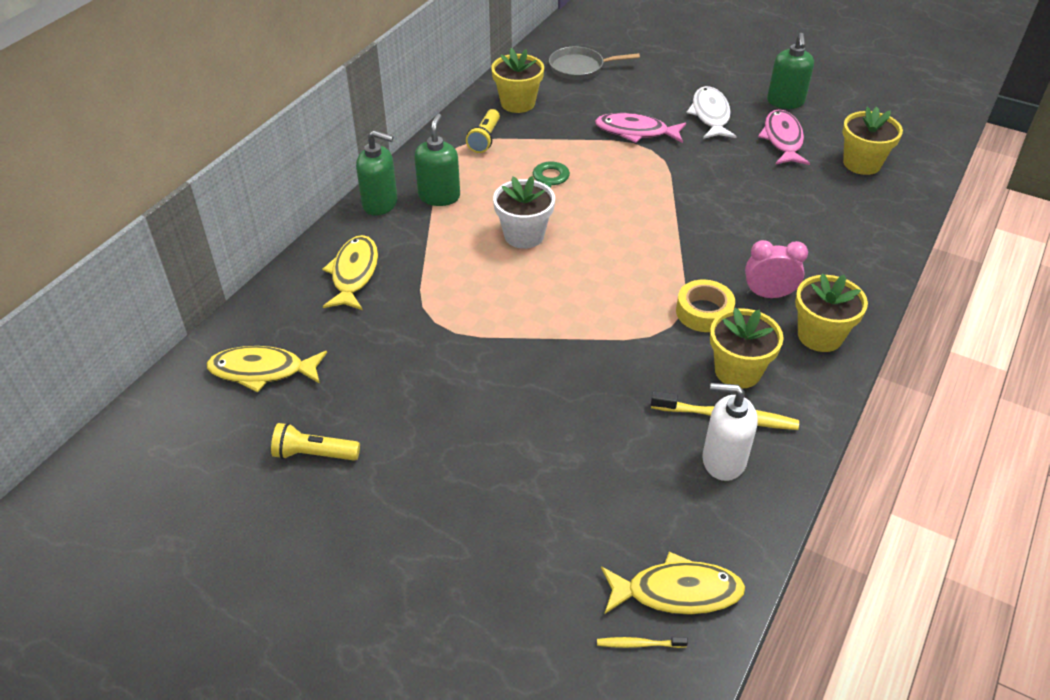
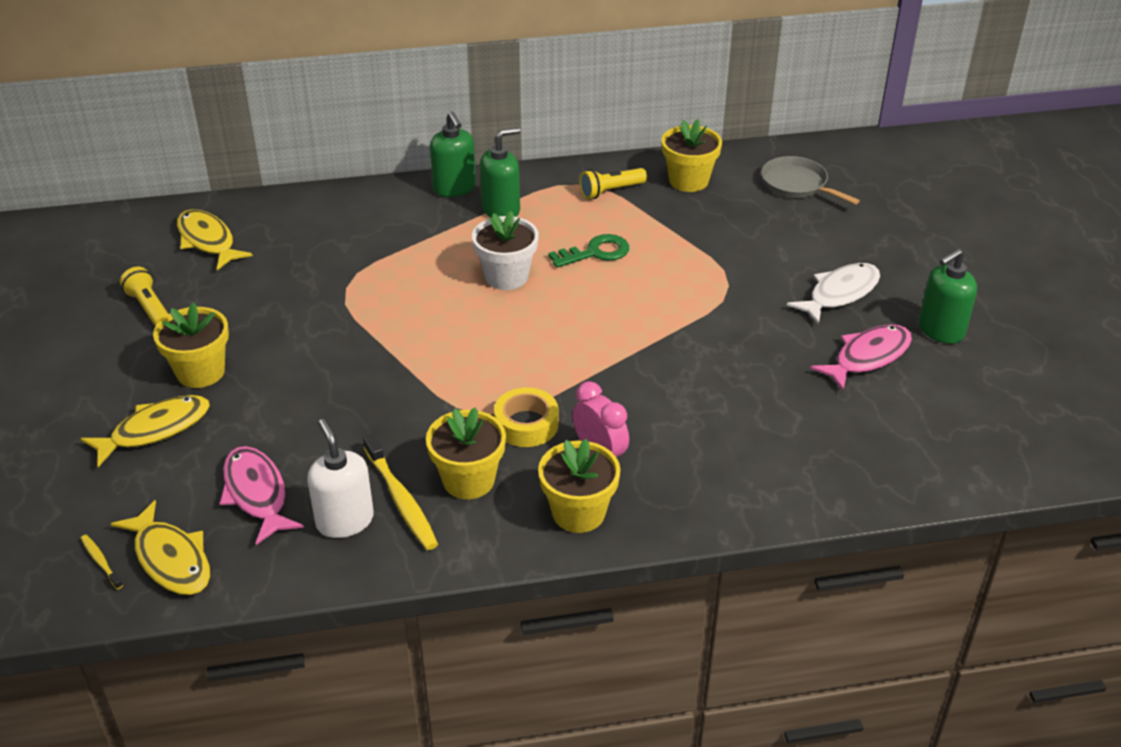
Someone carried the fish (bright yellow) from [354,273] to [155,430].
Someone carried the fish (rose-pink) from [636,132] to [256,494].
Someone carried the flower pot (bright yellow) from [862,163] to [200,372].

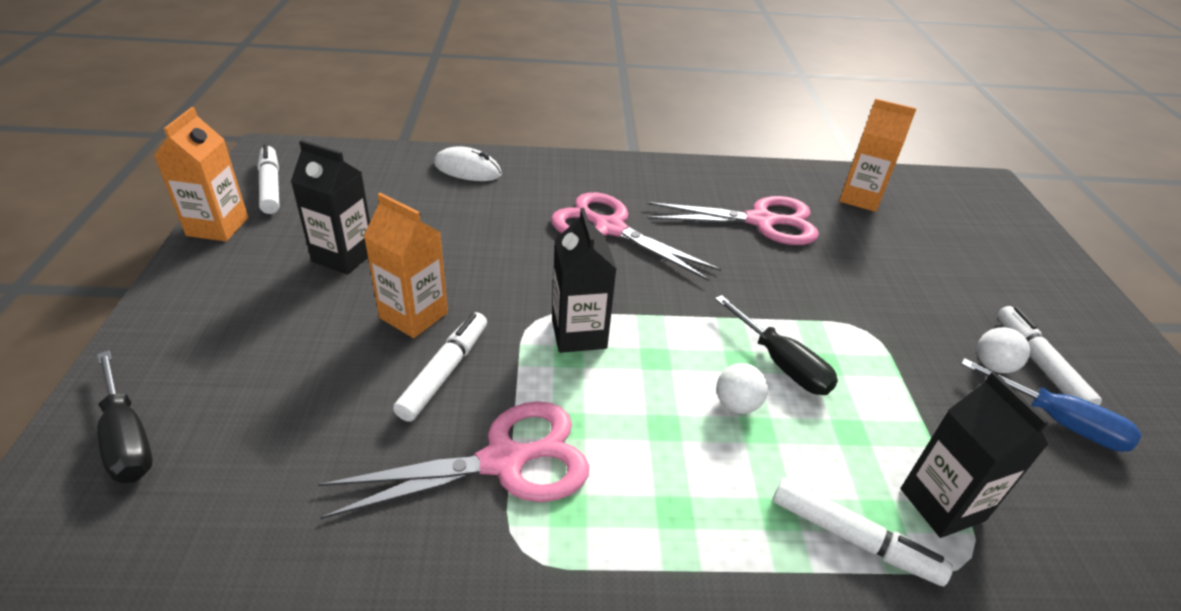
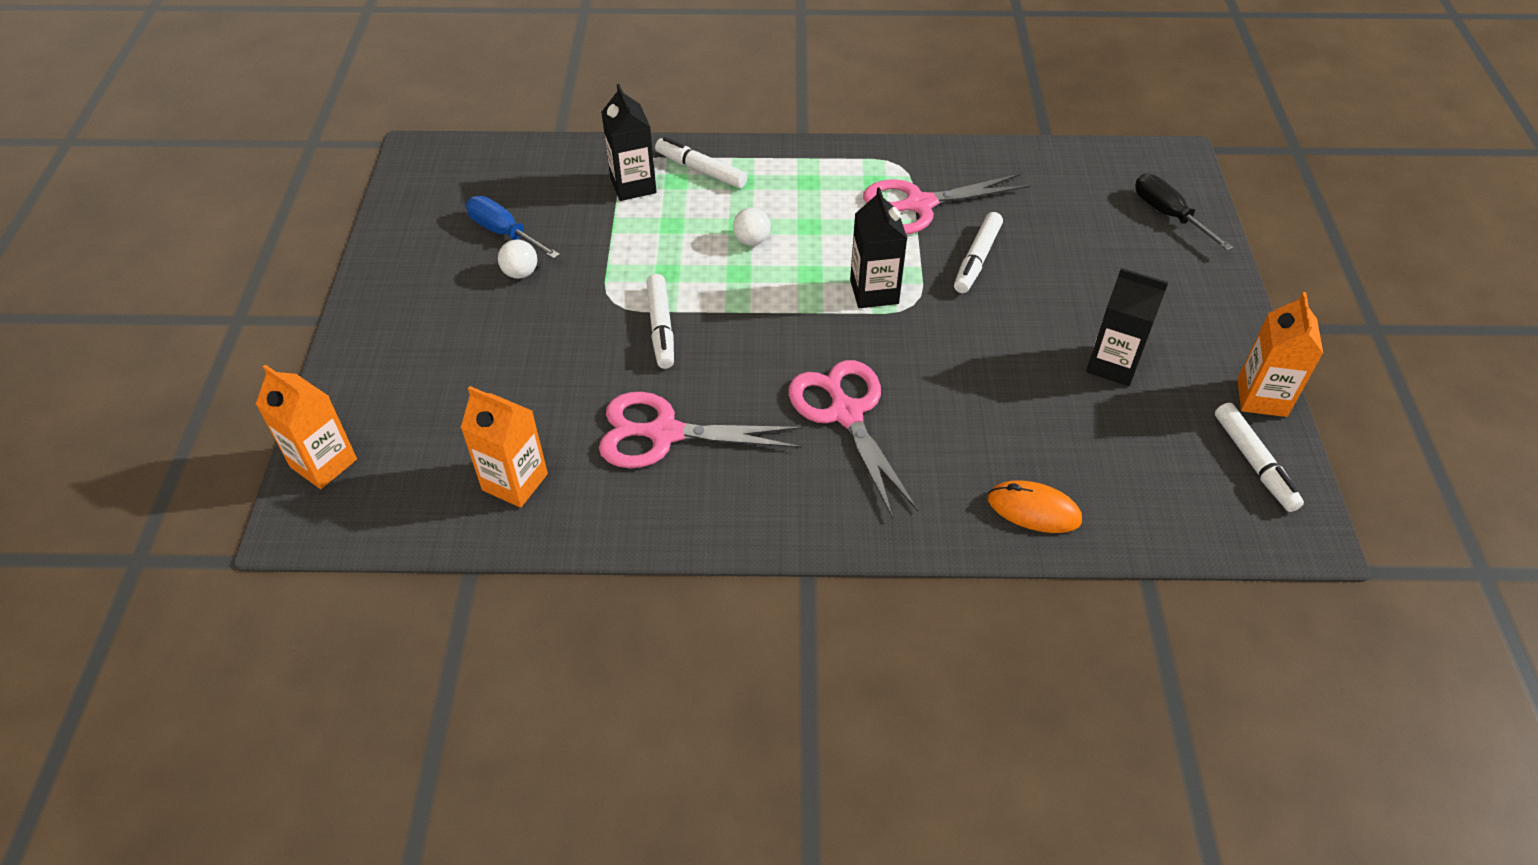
Someone took away the flat screwdriver (black) at [781,363].
Someone carried the juice carton (bright orange) from [413,315] to [324,463].
Someone carried the felt pen (pure white) from [1039,364] to [661,327].
Someone repainted the computer mouse (pure white) at [467,169], which became the computer mouse (bright orange) at [1034,510].
Someone rotated the shears (rose-pink) at [609,228] by 150 degrees counterclockwise.

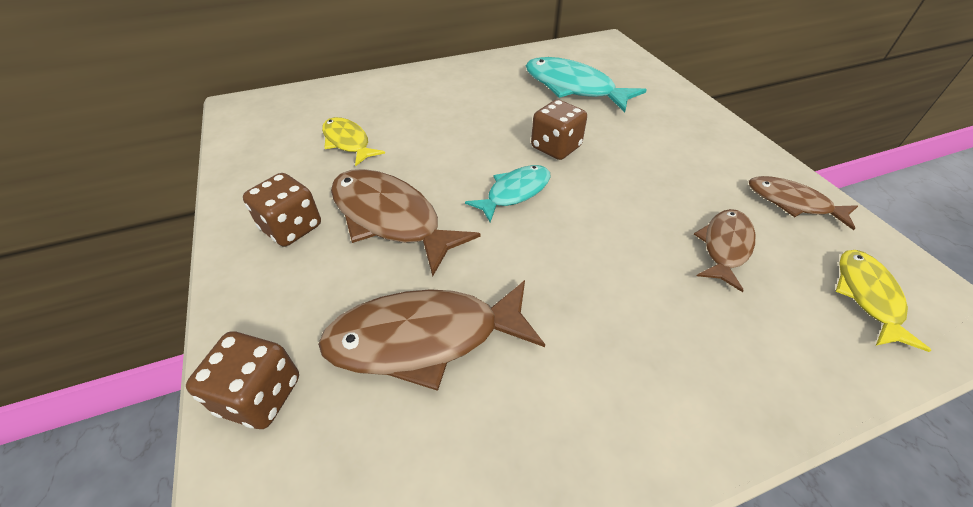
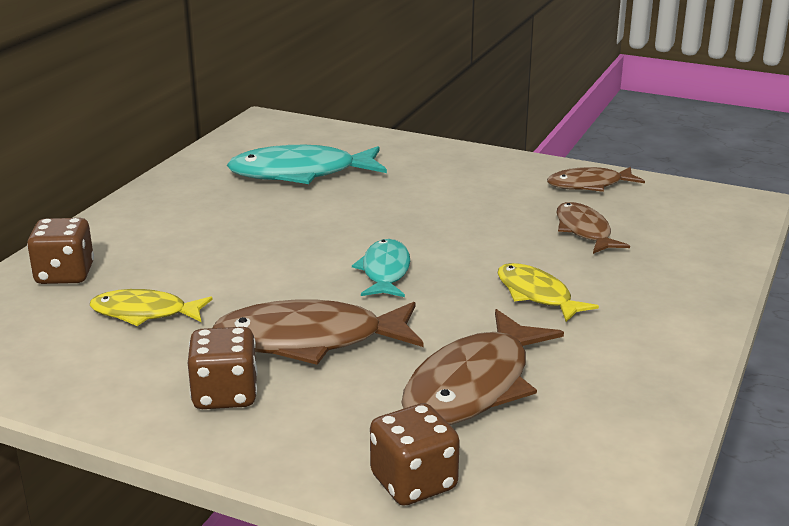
Someone carried the die (dark brown) from [555,147] to [65,274].
Someone carried the fish (bright yellow) from [867,296] to [537,295].

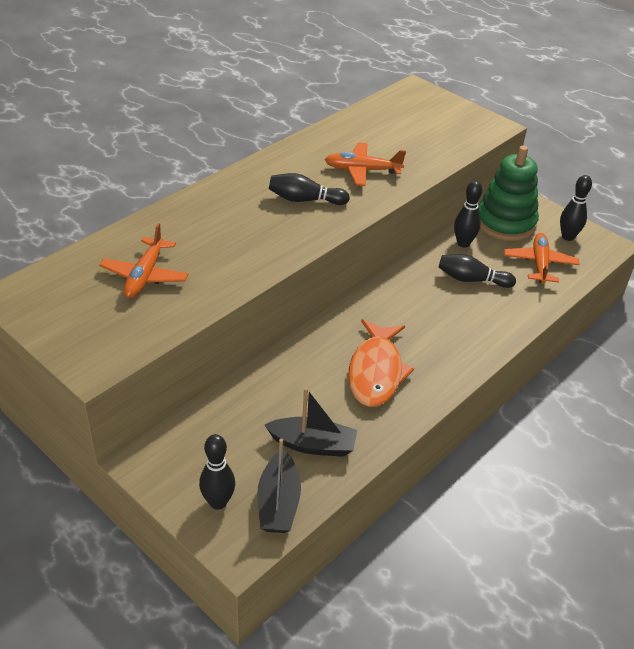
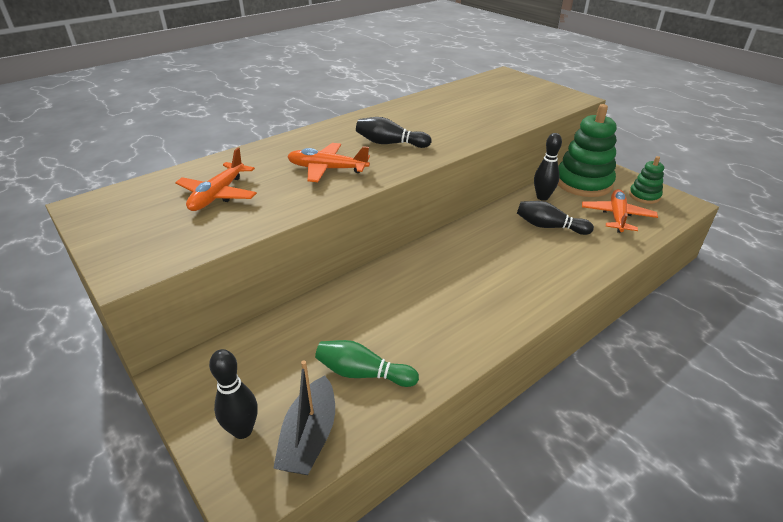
Someone took away the fish (bright orange) at [376,372].
Someone carried the toy plane (bright orange) from [362,170] to [327,169].
Someone swapped the toy boat (black) at [313,444] for the skittle (leaf-green) at [363,373].
Someone swapped the skittle (black) at [567,237] for the stacking toy (leaf-green) at [644,196].

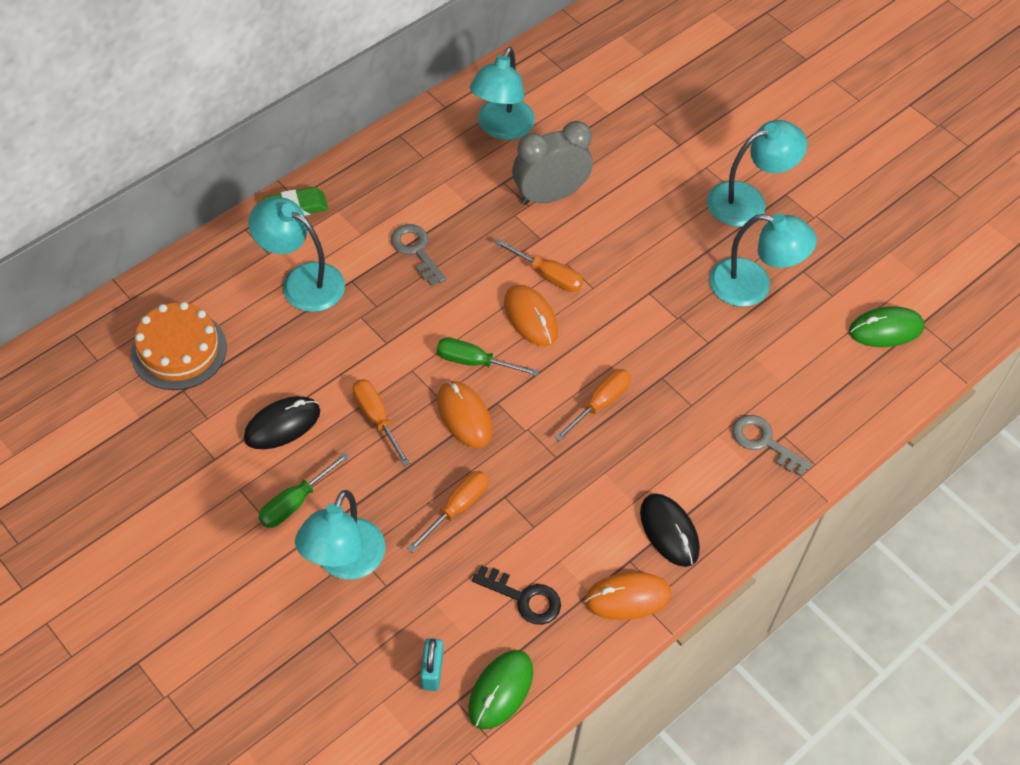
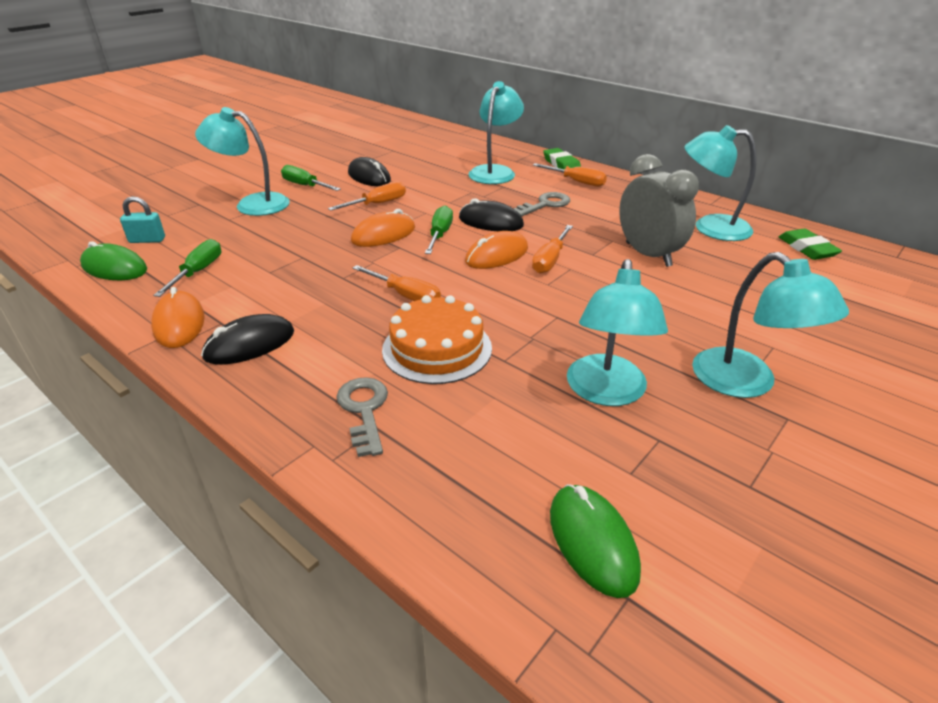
Someone put down the computer mouse (black) at [490,222].
Someone put down the eraser (leaf-green) at [807,249].
Someone carried the gateau (bright orange) from [179,350] to [437,348].
Someone carried the flat screwdriver (bright orange) from [457,508] to [577,182].
Someone swapped the door key (black) at [523,598] for the flat screwdriver (leaf-green) at [198,272].
Someone rotated the door key (grey) at [764,442] by 45 degrees counterclockwise.

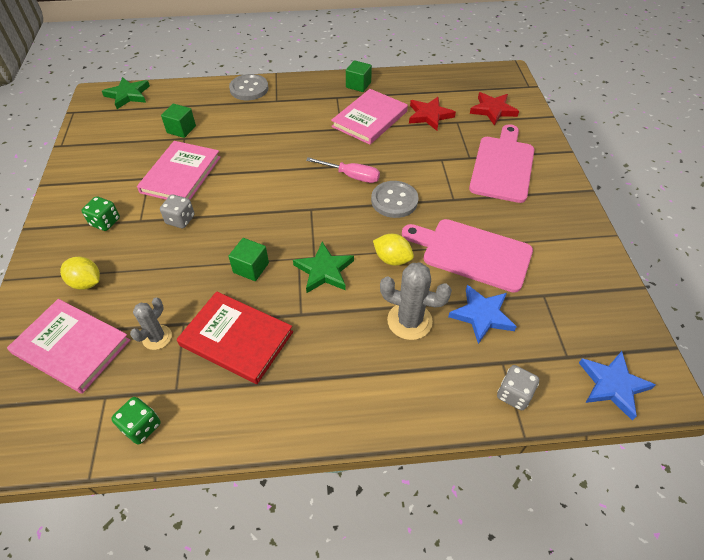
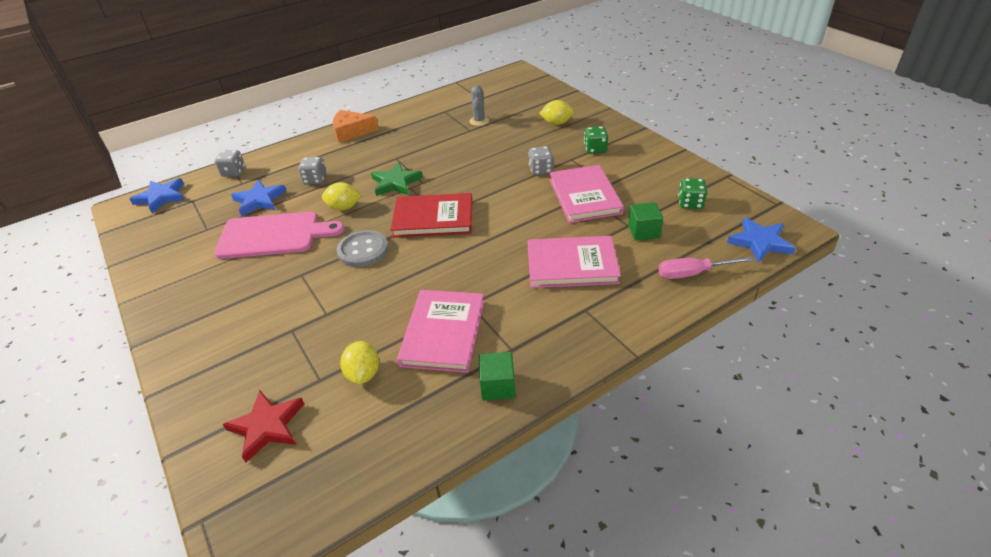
Someone took away the cube (leaf-green) at [251,268].
Someone took away the sewing button (grey) at [249,89].
Someone took away the cutting board (rose-pink) at [502,166].
Someone put down the cheese (bright orange) at [351,131].
Someone carried the hardback (rose-pink) from [72,347] to [572,265].
Someone carried the die (leaf-green) from [141,426] to [690,203].
Someone carried the hardback (red) from [236,339] to [433,218].
Someone carried the flat screwdriver (rose-pink) from [351,176] to [692,273].
Someone swapped the cactus (grey) at [409,321] for the die (grey) at [315,180].
Someone swapped the five-pointed star (red) at [429,115] for the citrus fruit (bright yellow) at [363,373].
Someone repainted the five-pointed star (leaf-green) at [128,95], which became the five-pointed star (blue) at [760,242].

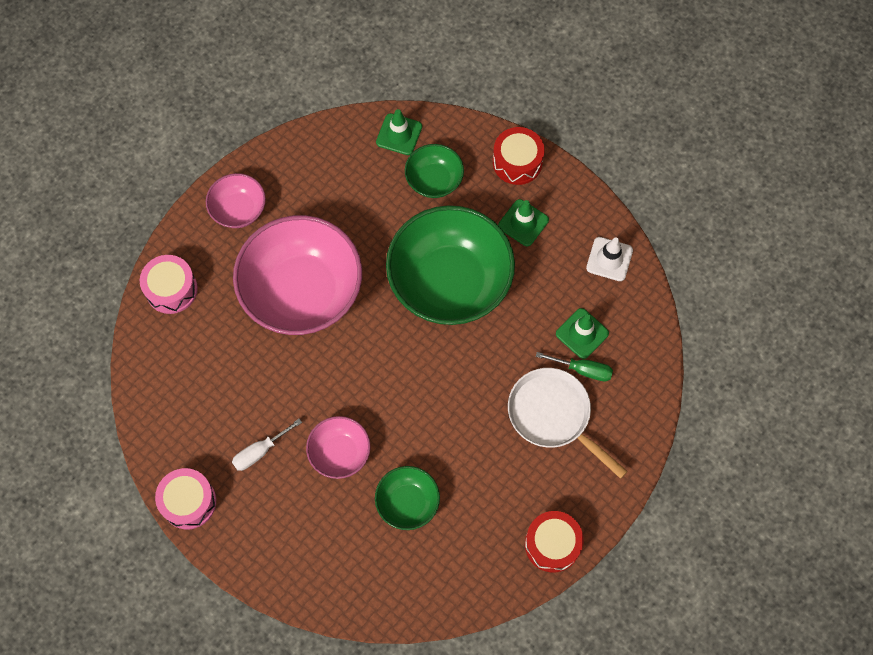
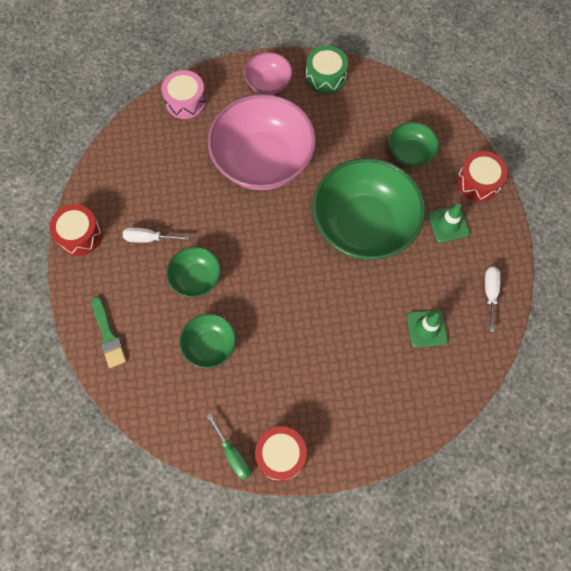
Someone took away the road cone (leaf-green) at [399,134].
Someone took away the pan (pure white) at [553,416].
Someone put down the brush (leaf-green) at [108,335].
Someone put down the drum (leaf-green) at [326,76].
Someone carried the flat screwdriver (leaf-green) from [583,370] to [233,454].
Someone swapped the road cone (pure white) at [609,259] for the flat screwdriver (pure white) at [490,293].
Someone repainted the drum (rose-pink) at [188,502], which became the drum (red) at [79,235].
Someone repainted the bowl (rose-pink) at [340,453], which became the bowl (leaf-green) at [196,279].

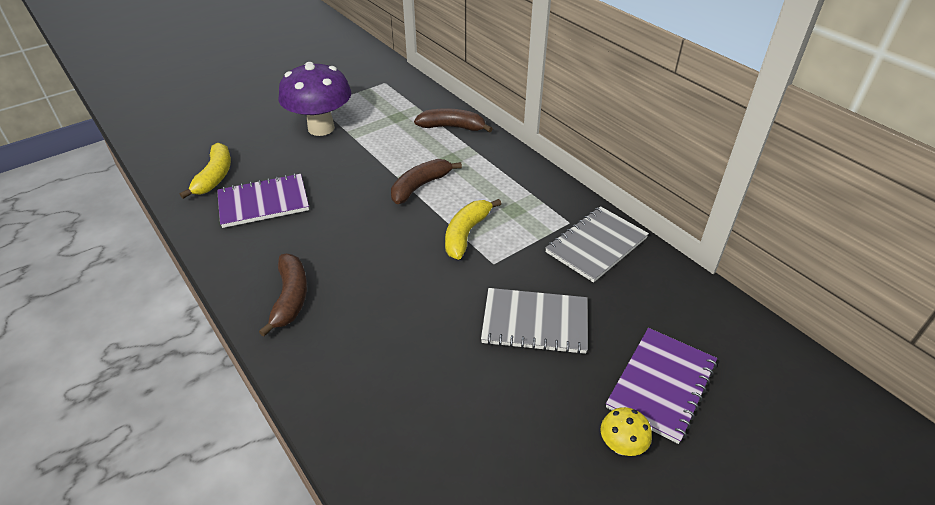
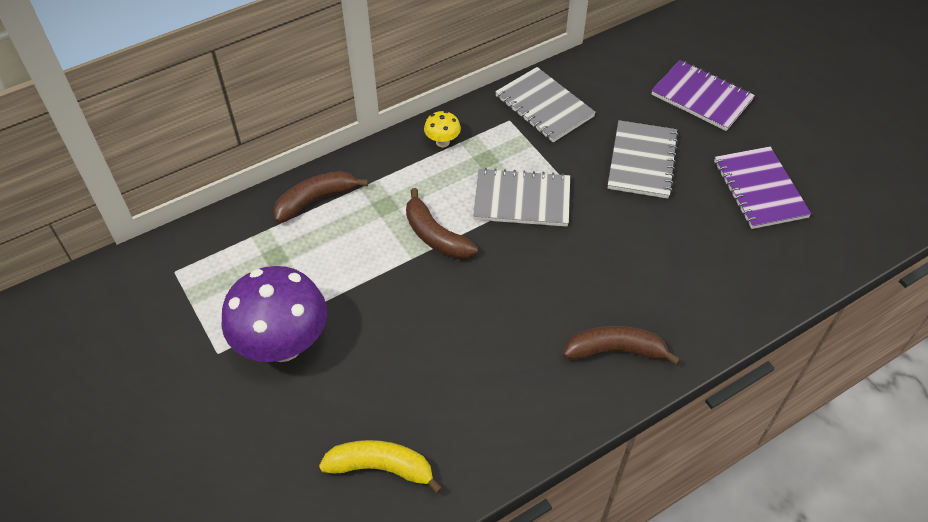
Someone carried the notebook (royal purple) from [263,202] to [759,189].
Someone carried the fungus (bright yellow) from [621,446] to [442,142].
Someone swapped the toy banana (bright yellow) at [466,234] for the notebook (grey) at [522,200].
Someone rotated the toy banana (dark brown) at [452,127] by 45 degrees clockwise.

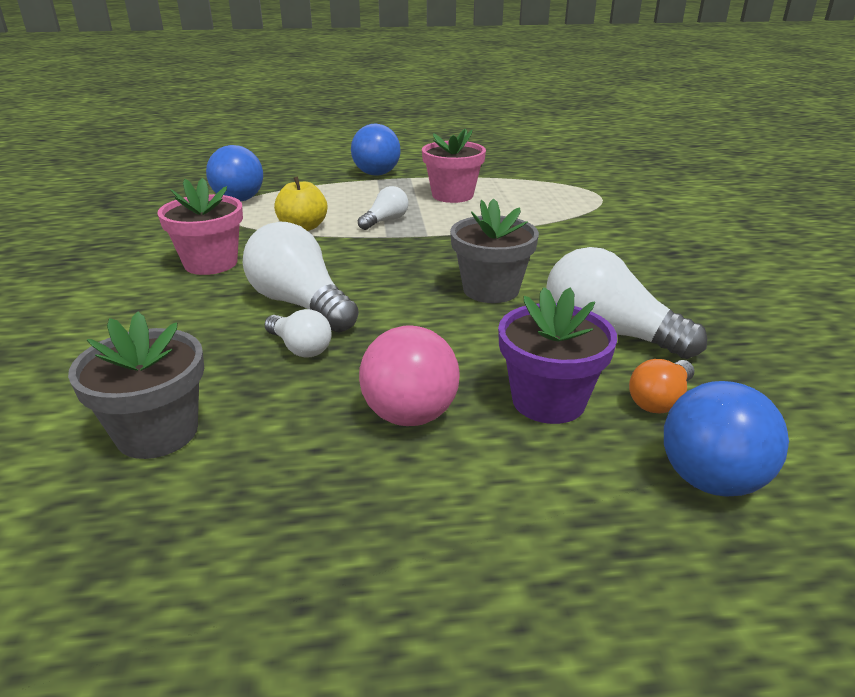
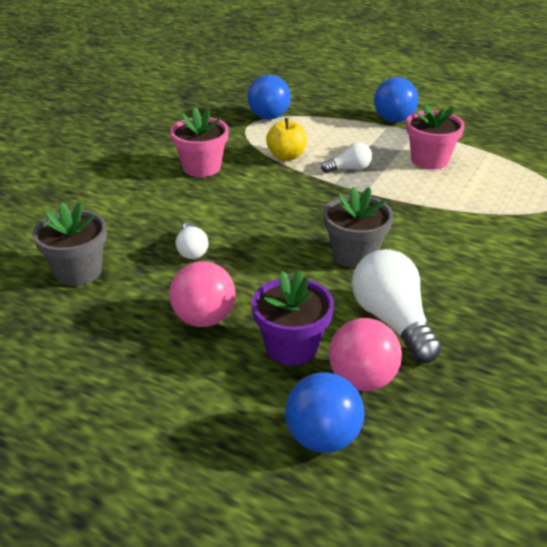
Someone took away the bulb (pure white) at [300,304].
Someone swapped the bulb (bright orange) at [660,400] for the ball (rose-pink) at [362,380].

